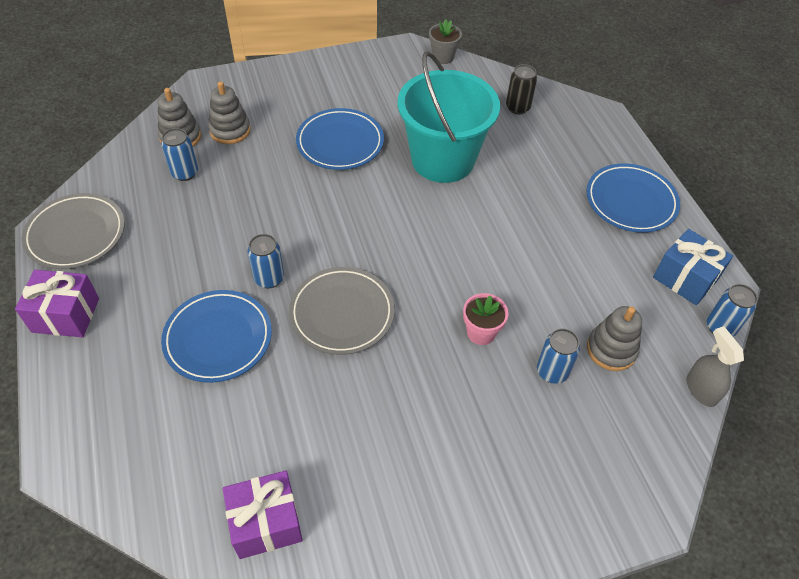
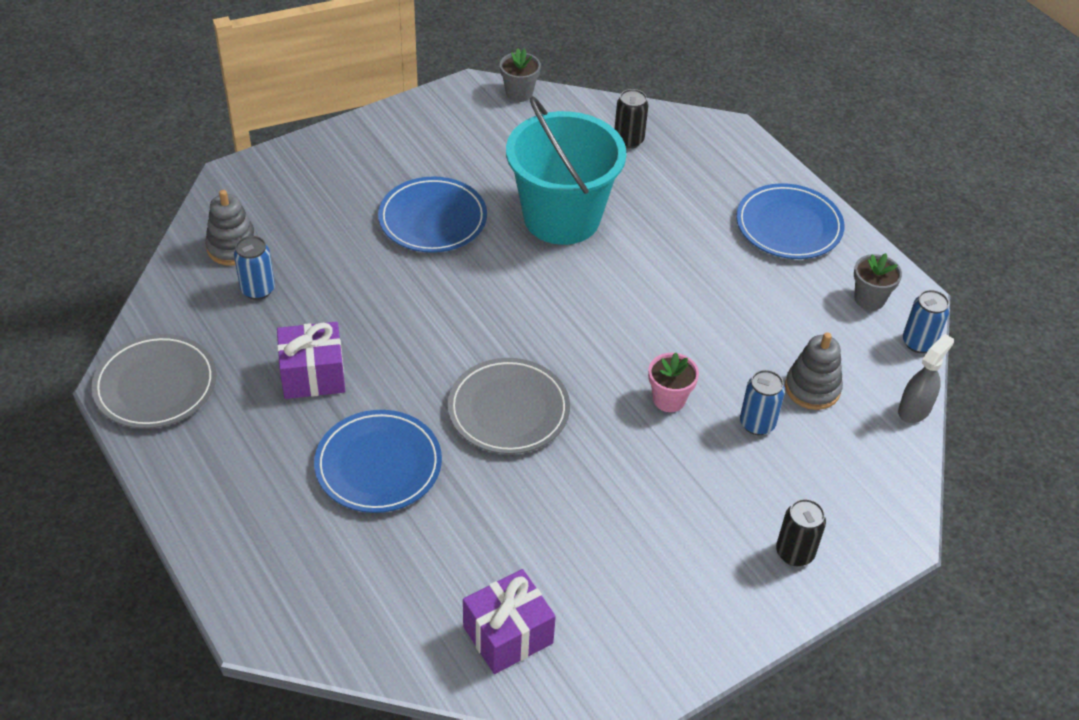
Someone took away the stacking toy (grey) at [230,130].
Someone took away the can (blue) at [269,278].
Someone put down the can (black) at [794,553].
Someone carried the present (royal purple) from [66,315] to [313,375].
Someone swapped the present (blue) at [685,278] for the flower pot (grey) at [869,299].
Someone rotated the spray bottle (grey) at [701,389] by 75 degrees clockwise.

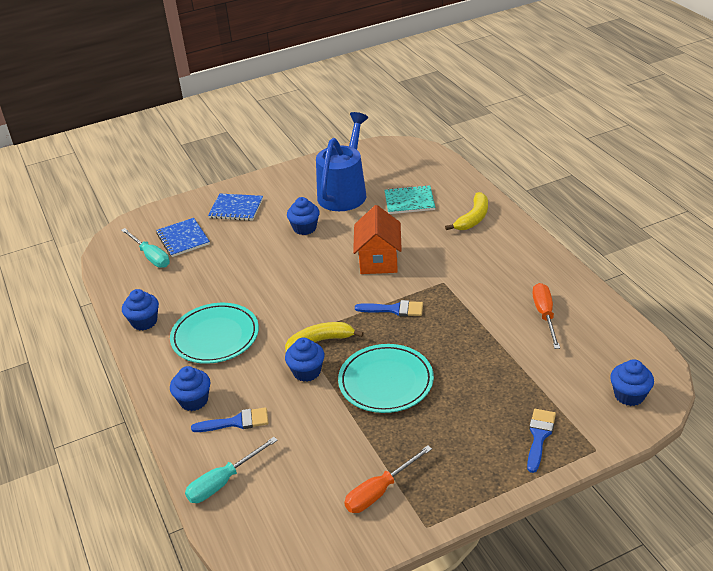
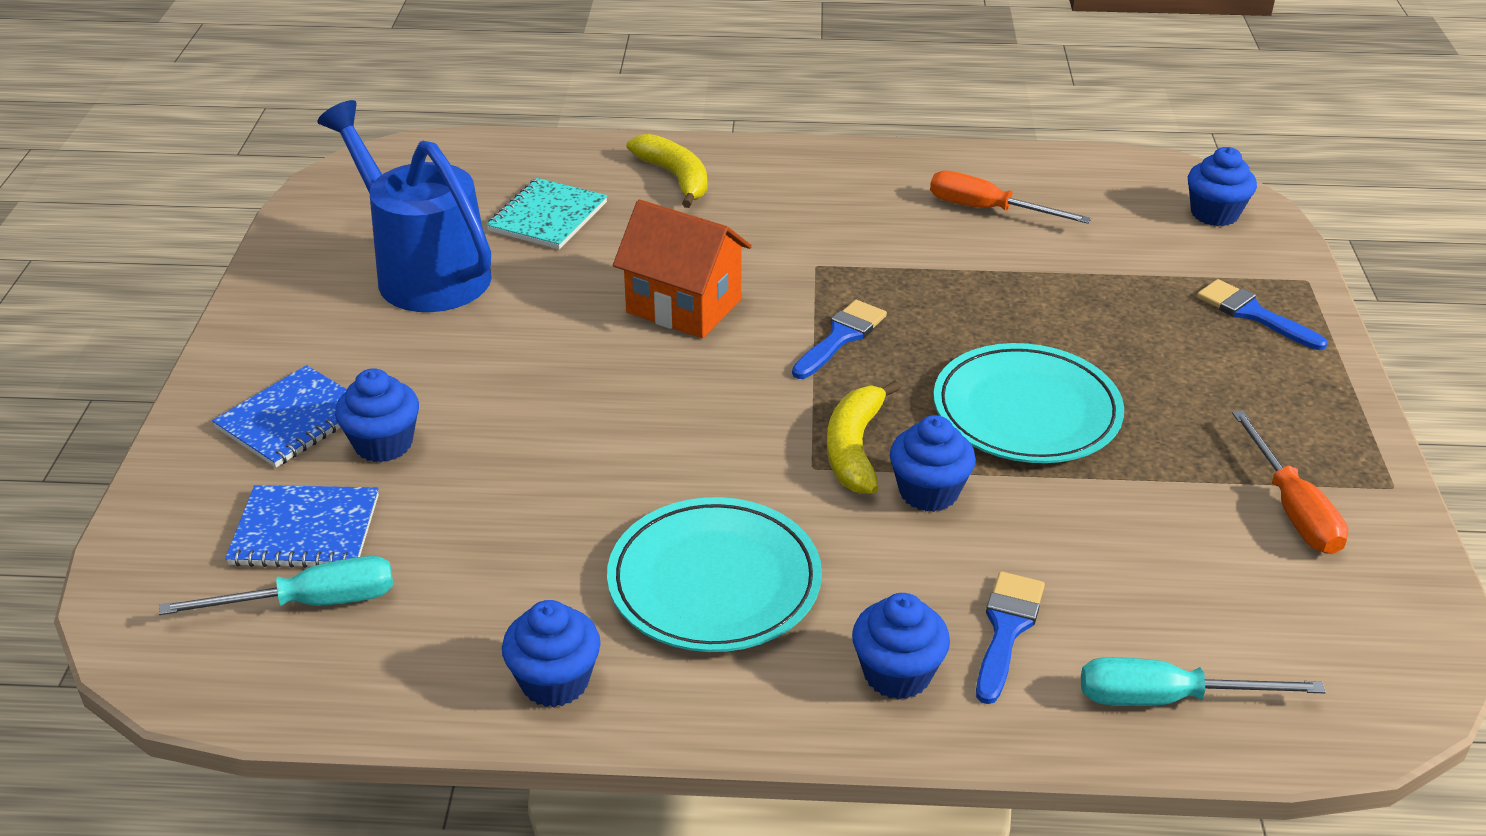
Someone carried the fairy cake (blue) from [305,228] to [383,444].
Someone rotated the flat screwdriver (aqua) at [223,482] by 105 degrees clockwise.

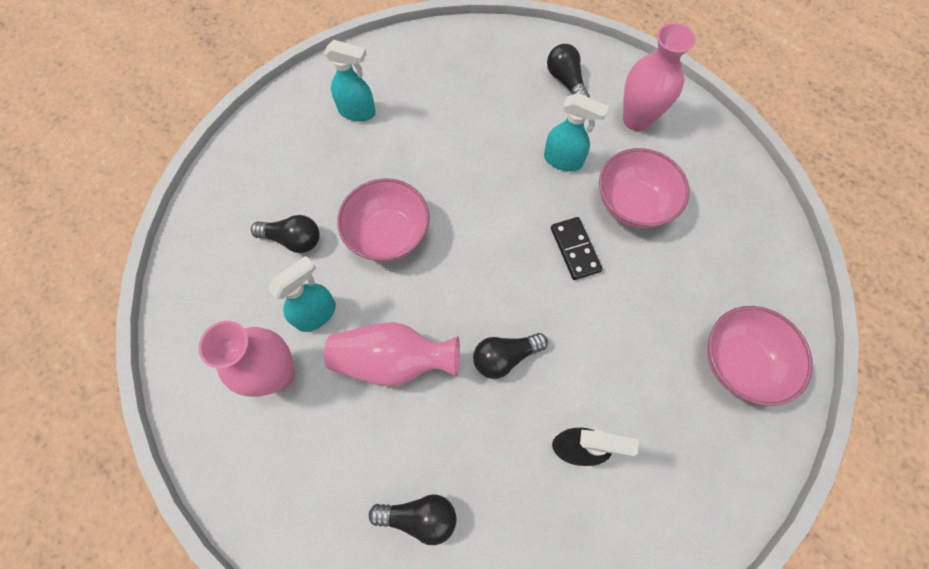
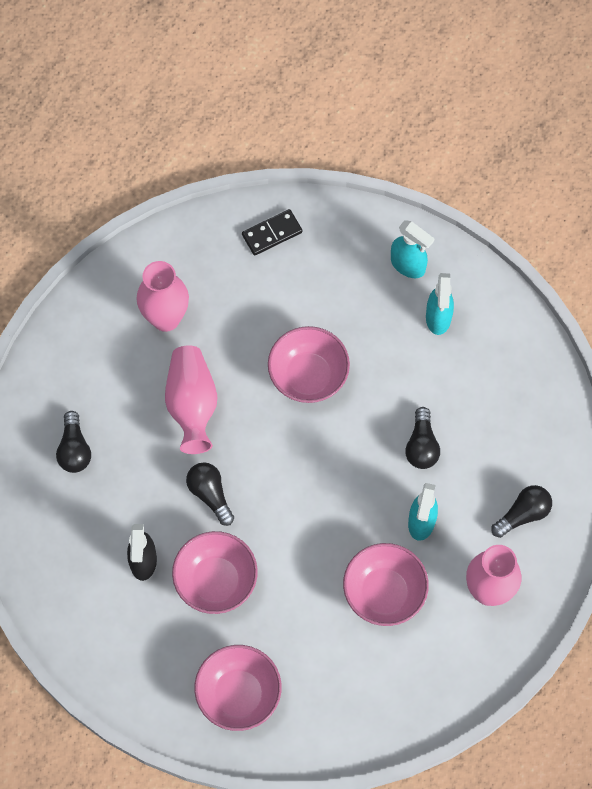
Someone put down the bowl (rose-pink) at [216,581].
Someone carried the bulb (black) from [293,239] to [421,446].
Someone carried the spray bottle (aqua) from [316,314] to [408,265].
Someone carried the domino (black) from [575,249] to [272,234].

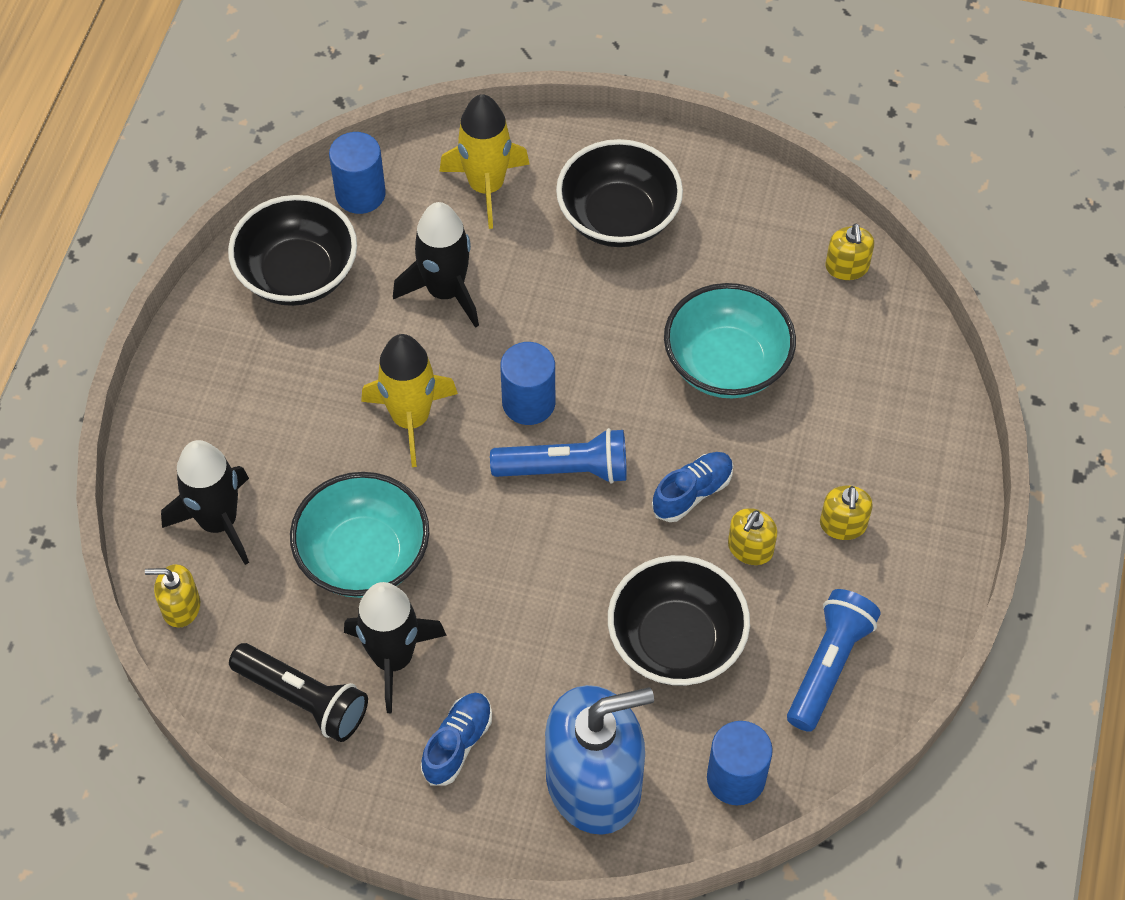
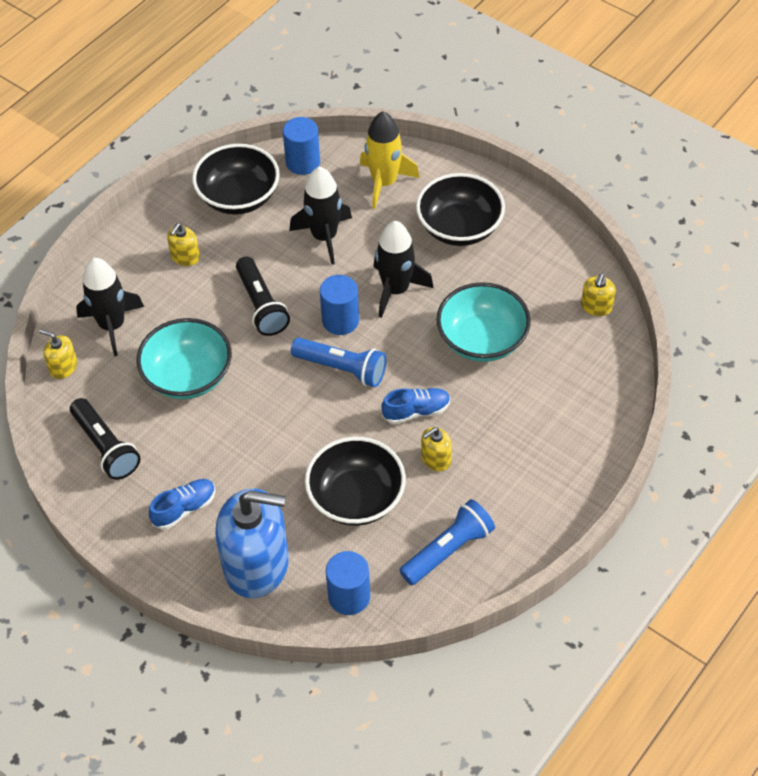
Someone carried the spaceship (black) from [393,659] to [396,290].
Someone carried the soap dispenser (bright yellow) from [843,524] to [185,257].
Someone swapped the spaceship (bright yellow) at [411,419] for the torch (black) at [261,305].

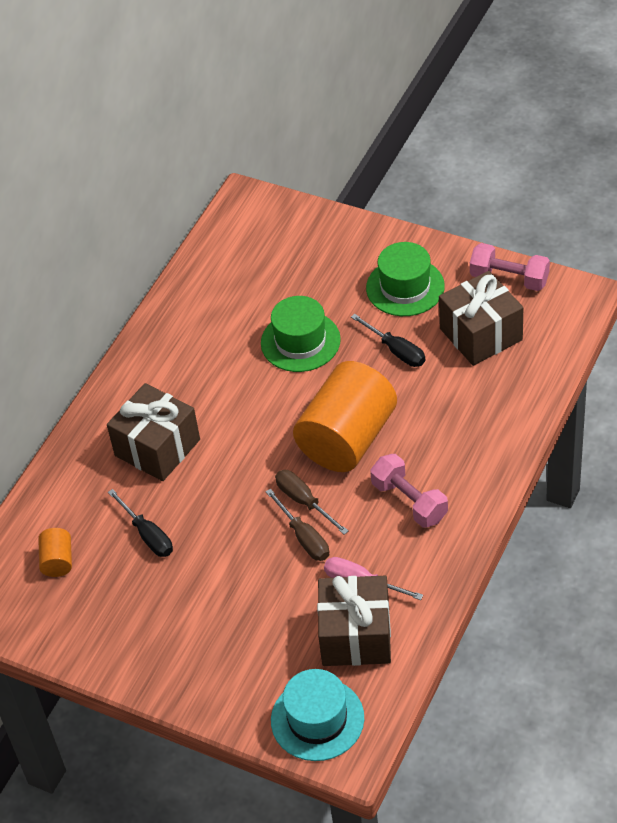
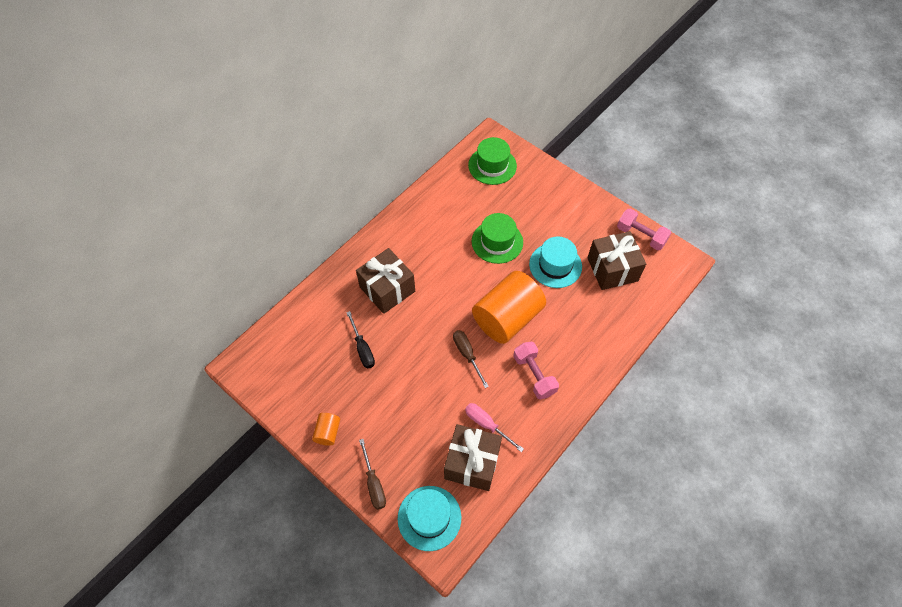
Someone carried the cylinder (bright orange) from [58,561] to [328,432].
Someone carried the flat screwdriver (dark brown) from [304,537] to [374,483].
Someone carried the tall hat (leaf-green) from [405,287] to [492,166].
Someone swapped the flat screwdriver (black) at [396,350] for the tall hat (aqua) at [555,265].

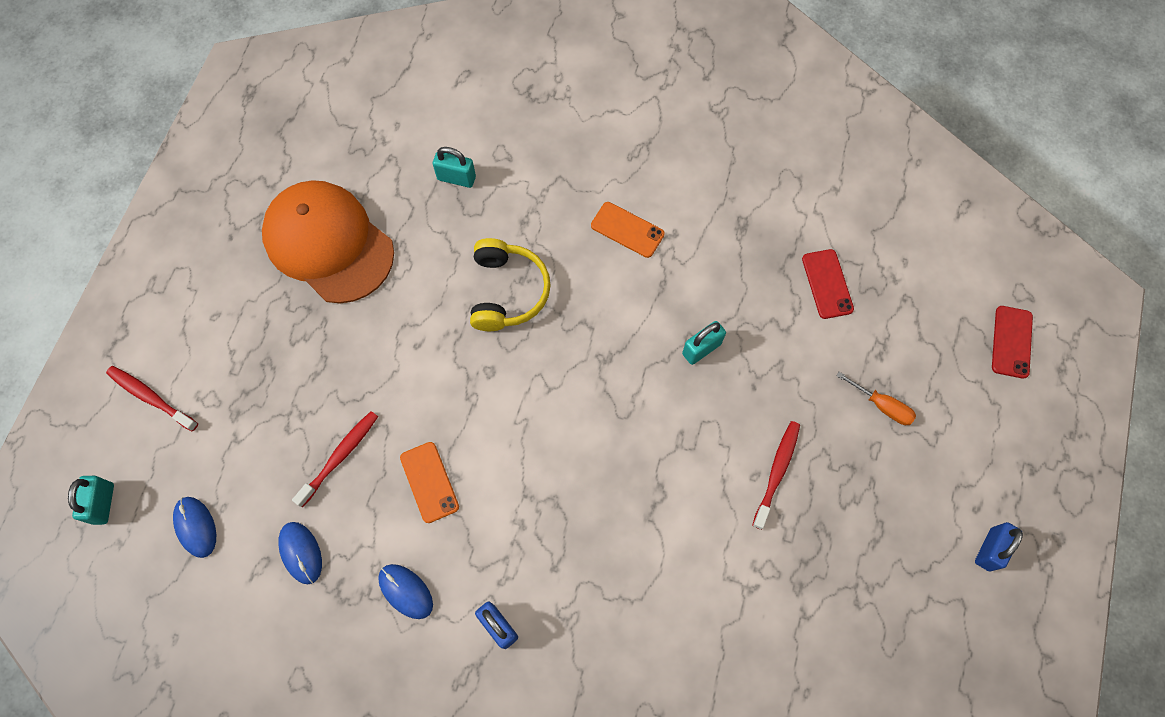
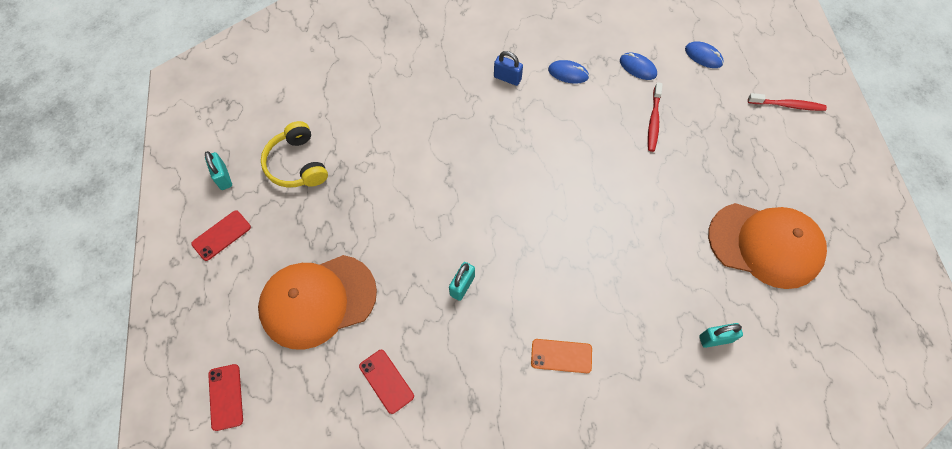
Someone took away the mobile phone (bright orange) at [429,482].
Someone took away the tooth brush (red) at [776,472].
Someone carried the small lock (aqua) from [103,503] to [223,177].
Someone carried the over-ear headphones (bright yellow) from [507,291] to [297,164].
Someone swapped the flat screwdriver (bright orange) at [881,405] for the peaked cap (bright orange) at [317,301].
Someone swapped the small lock (blue) at [989,549] for the mobile phone (red) at [221,235].

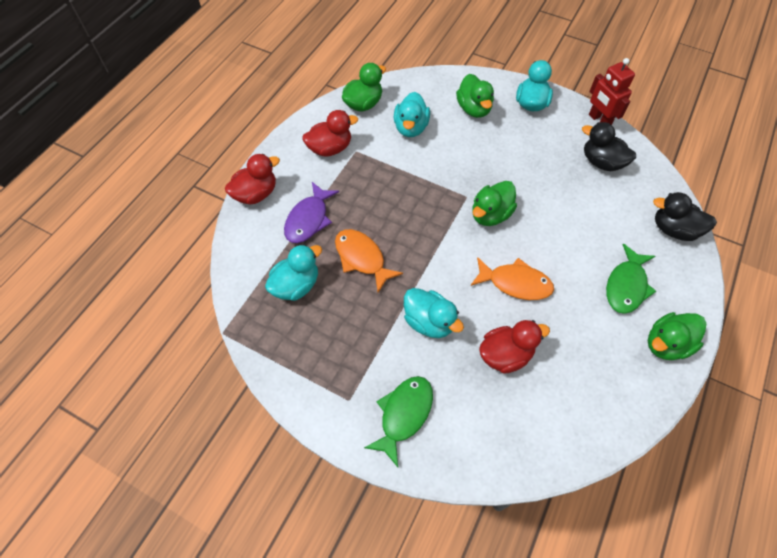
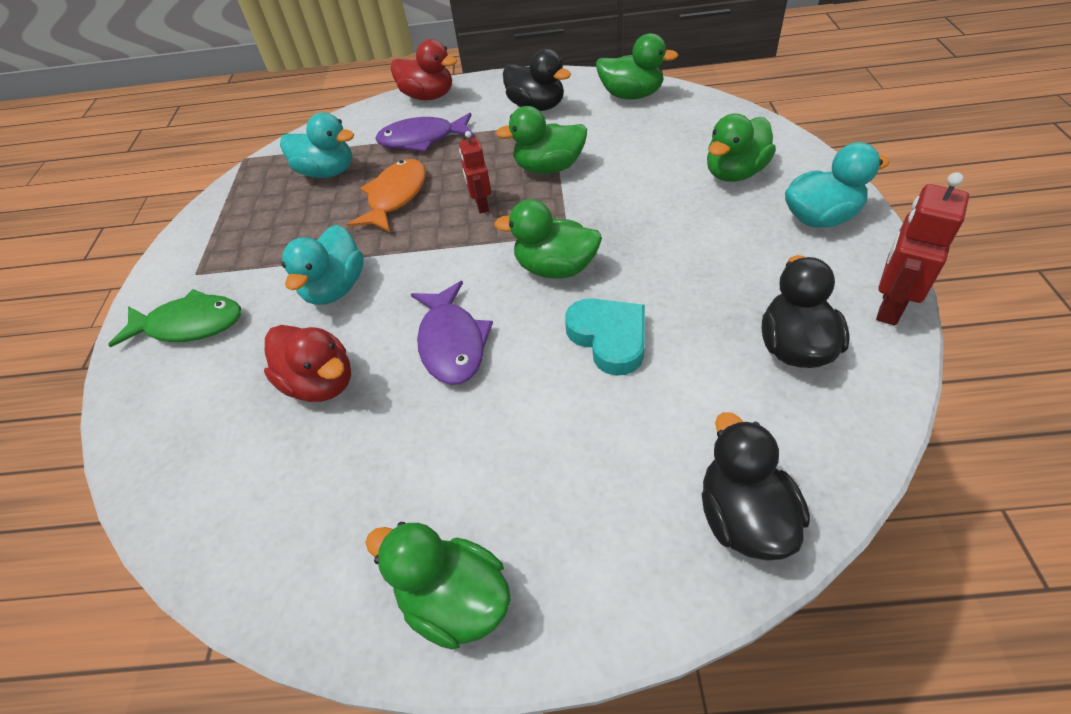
Someone took away the rubber duck (aqua) at [411,128].
Someone took away the fish (leaf-green) at [626,286].
Someone put down the robot (red) at [481,205].
Someone put down the rubber duck (leaf-green) at [549,168].
Someone put down the heart shape (aqua) at [609,338].
Someone repainted the rubber duck (red) at [330,148], which became the rubber duck (black) at [537,106].
Someone repainted the fish (bright orange) at [515,283], which became the fish (royal purple) at [452,343].

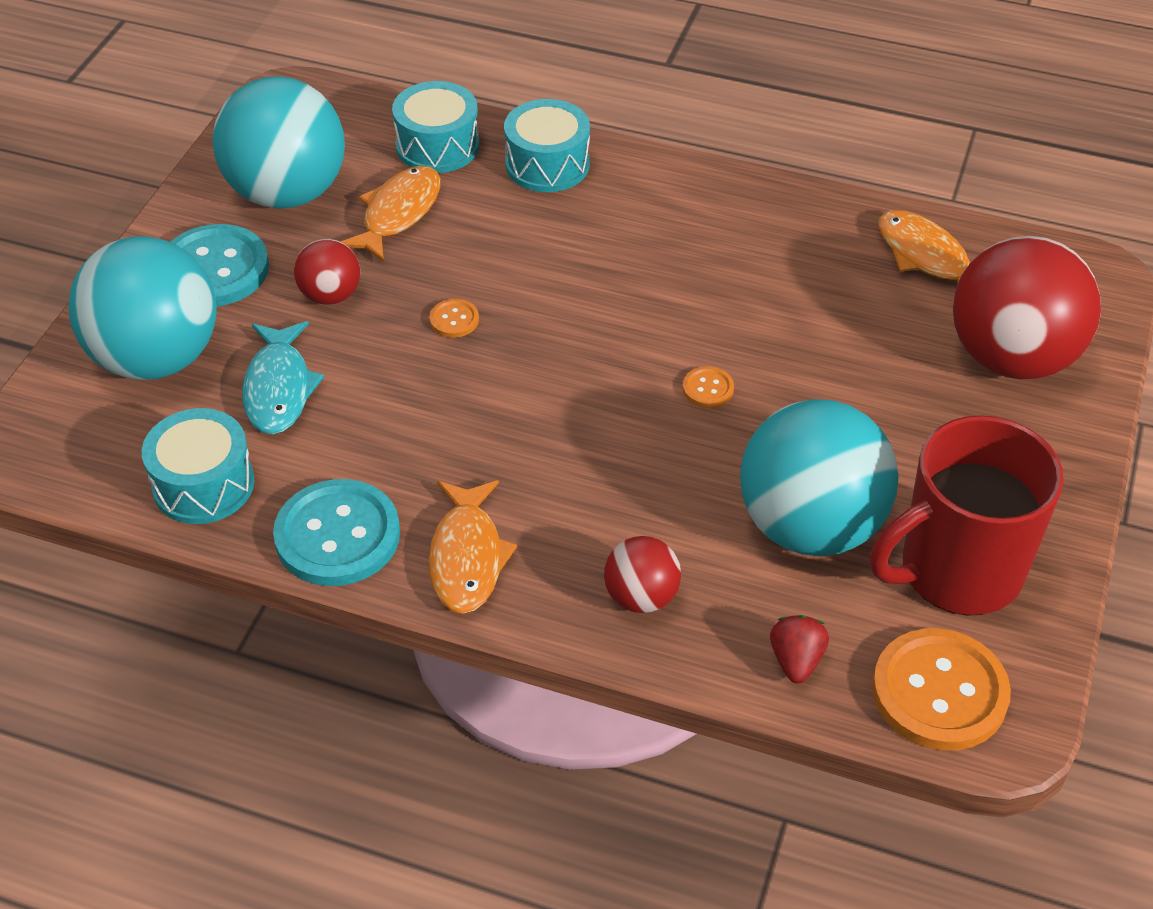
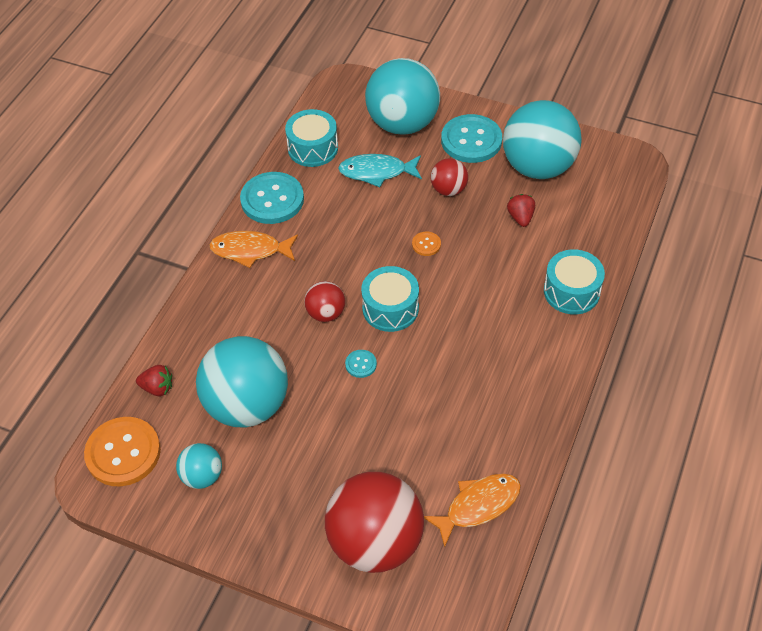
Someone carried the drum (aqua) from [437,146] to [390,308].
Someone carried the ball (red) from [641,597] to [326,313].
Someone swapped the fish (bright orange) at [398,213] for the berry (red) at [520,217].
Someone swapped the mug (red) at [957,571] for the ball (aqua) at [202,476].
Someone repainted the sewing button (bright orange) at [708,389], which became the sewing button (aqua) at [361,364].

